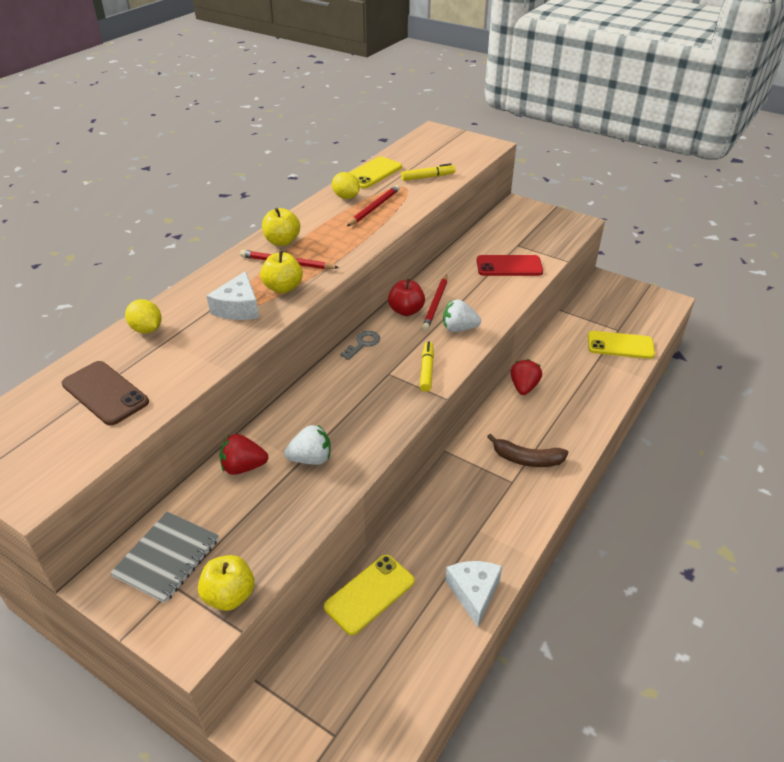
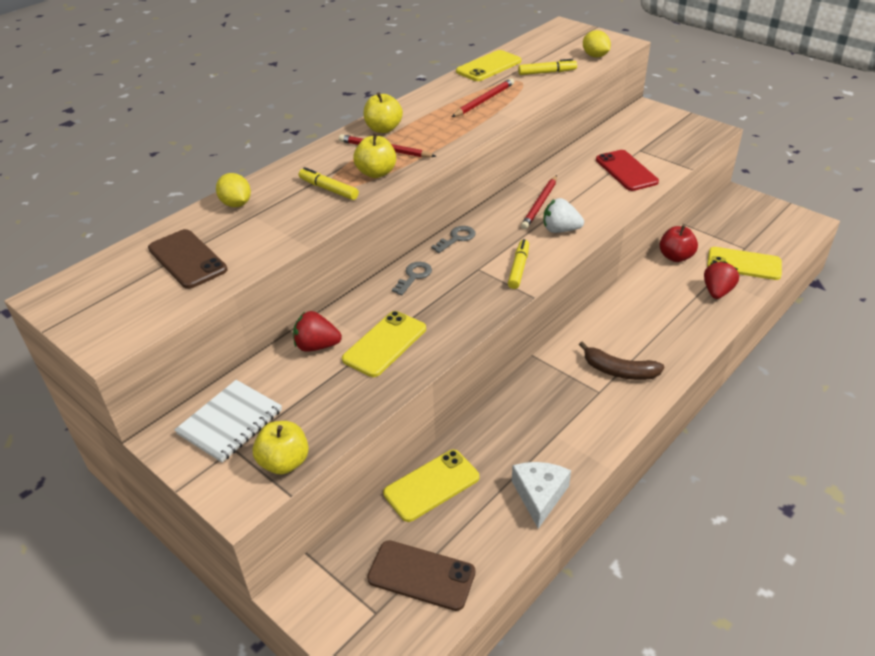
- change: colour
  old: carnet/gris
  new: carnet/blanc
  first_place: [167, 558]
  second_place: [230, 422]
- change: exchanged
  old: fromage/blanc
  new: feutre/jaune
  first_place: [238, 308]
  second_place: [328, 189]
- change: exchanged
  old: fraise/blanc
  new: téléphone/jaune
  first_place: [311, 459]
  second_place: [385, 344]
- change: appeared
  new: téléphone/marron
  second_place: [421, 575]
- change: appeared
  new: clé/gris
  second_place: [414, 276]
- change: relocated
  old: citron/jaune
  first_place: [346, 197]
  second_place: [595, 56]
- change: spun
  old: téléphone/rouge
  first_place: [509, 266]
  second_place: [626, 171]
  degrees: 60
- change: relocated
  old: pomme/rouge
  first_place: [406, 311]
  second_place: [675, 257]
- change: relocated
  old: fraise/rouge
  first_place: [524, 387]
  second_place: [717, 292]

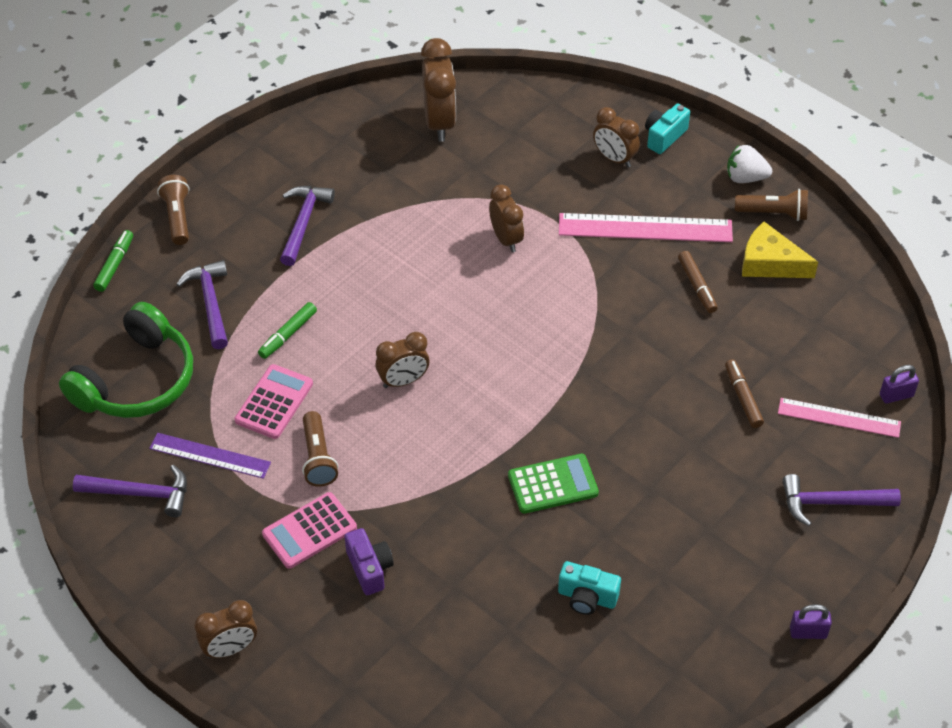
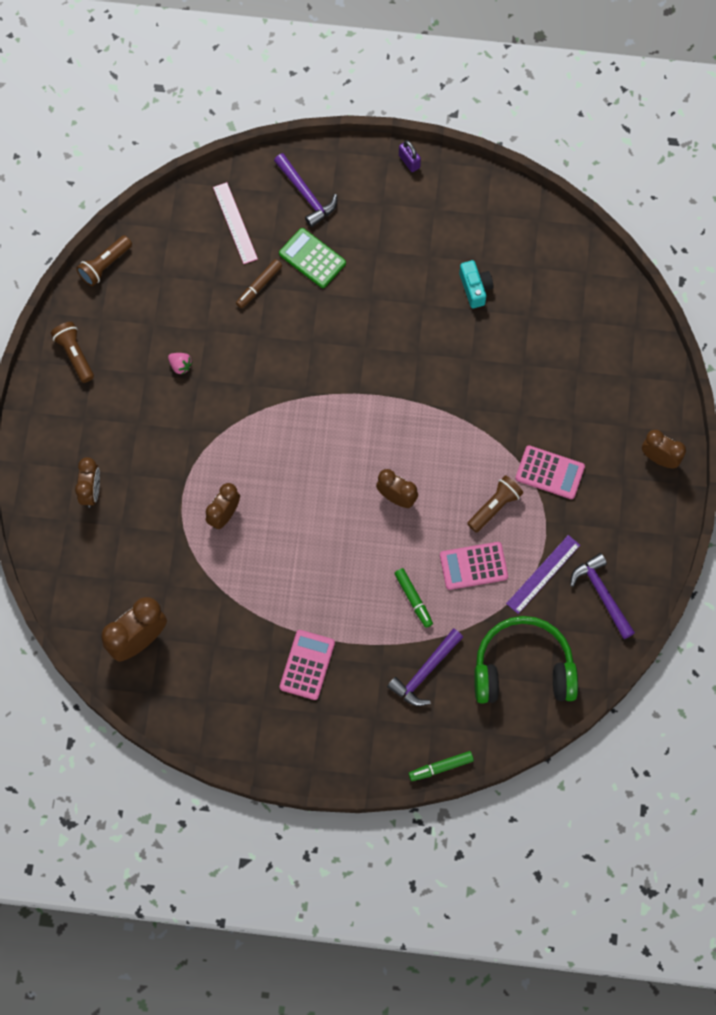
- change: relocated
  old: lampe de poche/marron
  first_place: [177, 217]
  second_place: [105, 265]
- change: exchanged
  old: feutre/marron
  new: fraise/rose
  first_place: [697, 286]
  second_place: [180, 366]
- change: relocated
  old: calculatrice/vert
  first_place: [553, 484]
  second_place: [312, 258]
- change: exchanged
  old: marteau/violet
  new: calculatrice/rose
  first_place: [303, 222]
  second_place: [307, 665]
- change: spun
  old: feutre/vert
  first_place: [288, 334]
  second_place: [413, 599]
  degrees: 60
- change: spun
  old: règle/violet
  first_place: [210, 455]
  second_place: [543, 574]
  degrees: 60
- change: missing
  old: appareil photo/violet
  first_place: [369, 568]
- change: missing
  old: règle/rose
  first_place: [645, 228]
- change: missing
  old: appareil photo/turquoise
  first_place: [664, 137]
- change: missing
  old: fraise/blanc
  first_place: [745, 177]
- change: missing
  old: fromage/jaune
  first_place: [769, 263]
- change: missing
  old: cadenas/violet
  first_place: [896, 395]

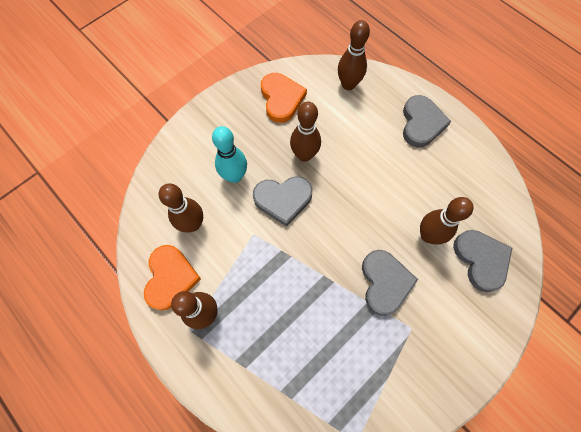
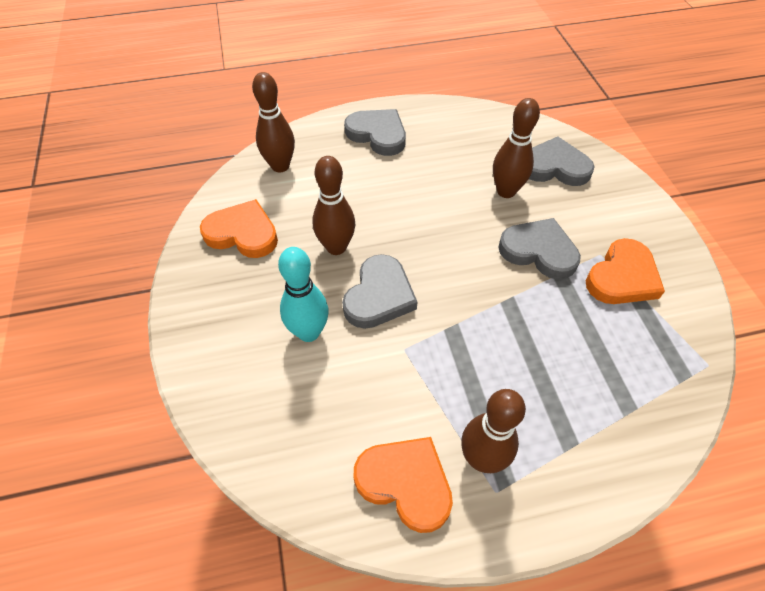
- change: appeared
  new: cœur/orange
  second_place: [622, 277]
- change: missing
  old: quille/marron
  first_place: [193, 224]

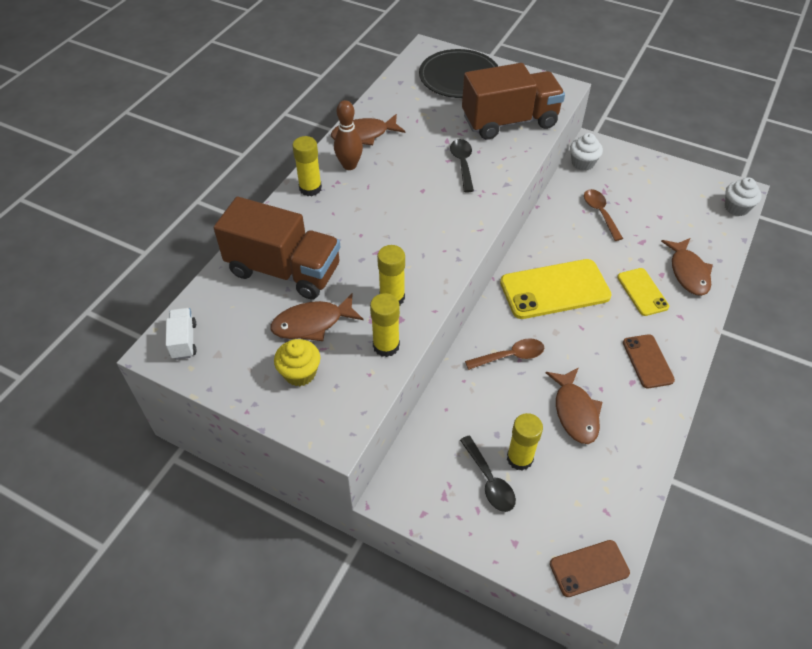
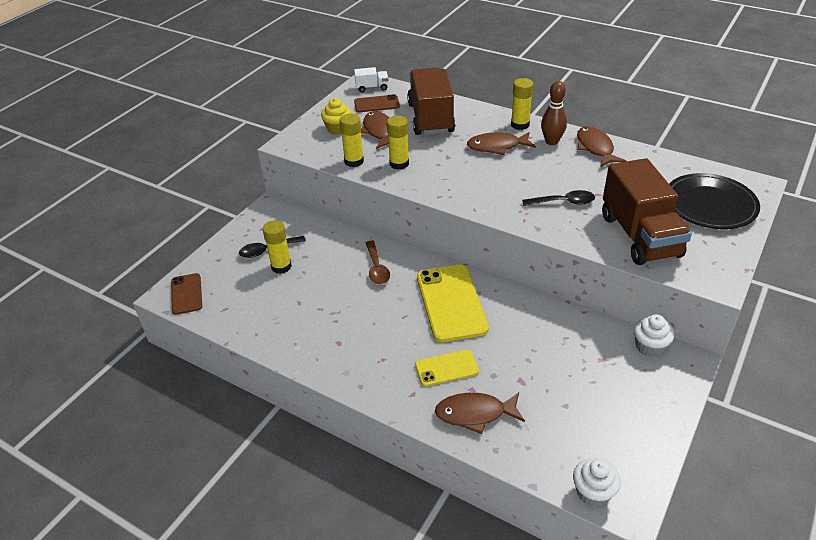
- change: relocated
  old: téléphone/marron
  first_place: [647, 361]
  second_place: [376, 104]
- change: spun
  old: camion/marron
  first_place: [284, 270]
  second_place: [430, 118]
  degrees: 150
- change: relocated
  old: poisson/marron
  first_place: [575, 411]
  second_place: [497, 147]
- change: missing
  old: cuillère/marron
  first_place: [600, 213]

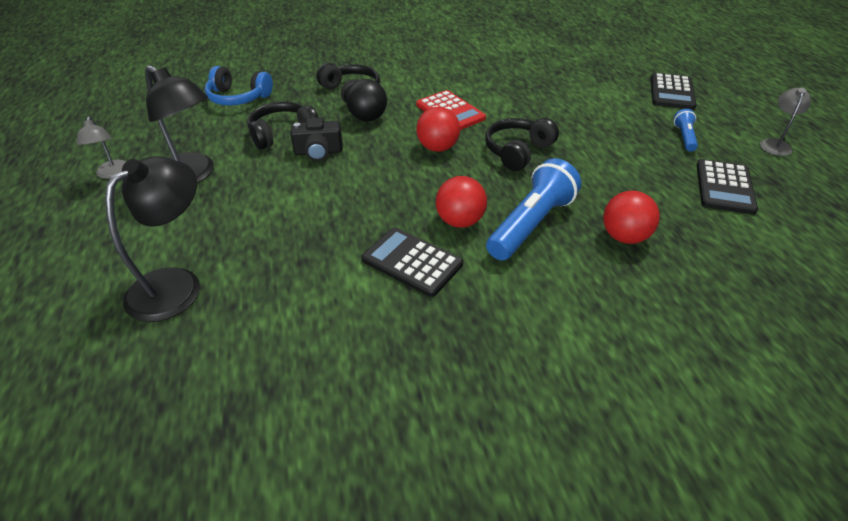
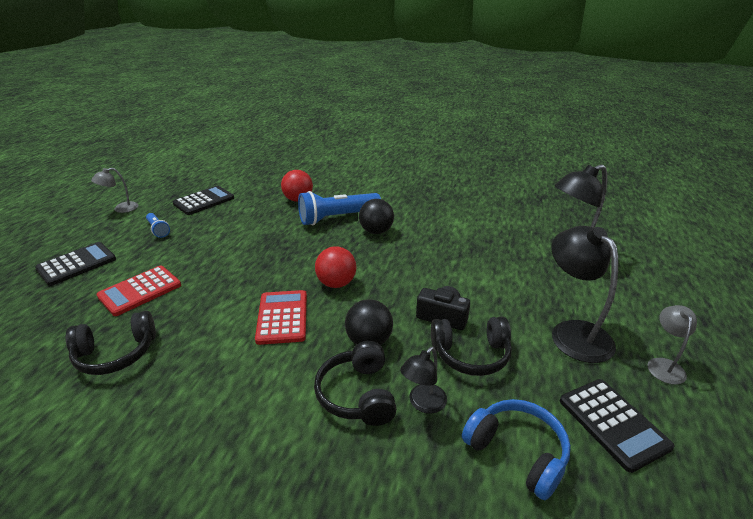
- change: relocated
  old: casque audio/noir
  first_place: [517, 151]
  second_place: [116, 354]
- change: appeared
  new: calculatrice/rouge
  second_place: [140, 291]
- change: spun
  old: lampe de poche/bleu
  first_place: [684, 137]
  second_place: [158, 230]
  degrees: -75
- change: colour
  old: balle/rouge
  new: balle/noir
  first_place: [460, 221]
  second_place: [376, 231]
- change: appeared
  new: lampe/noir
  second_place: [423, 404]
- change: relocated
  old: calculatrice/noir
  first_place: [412, 262]
  second_place: [613, 423]

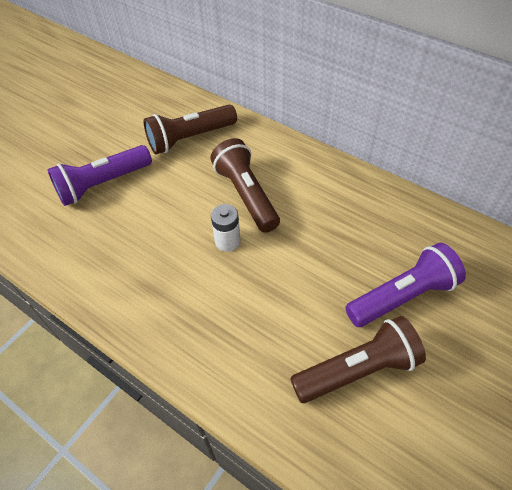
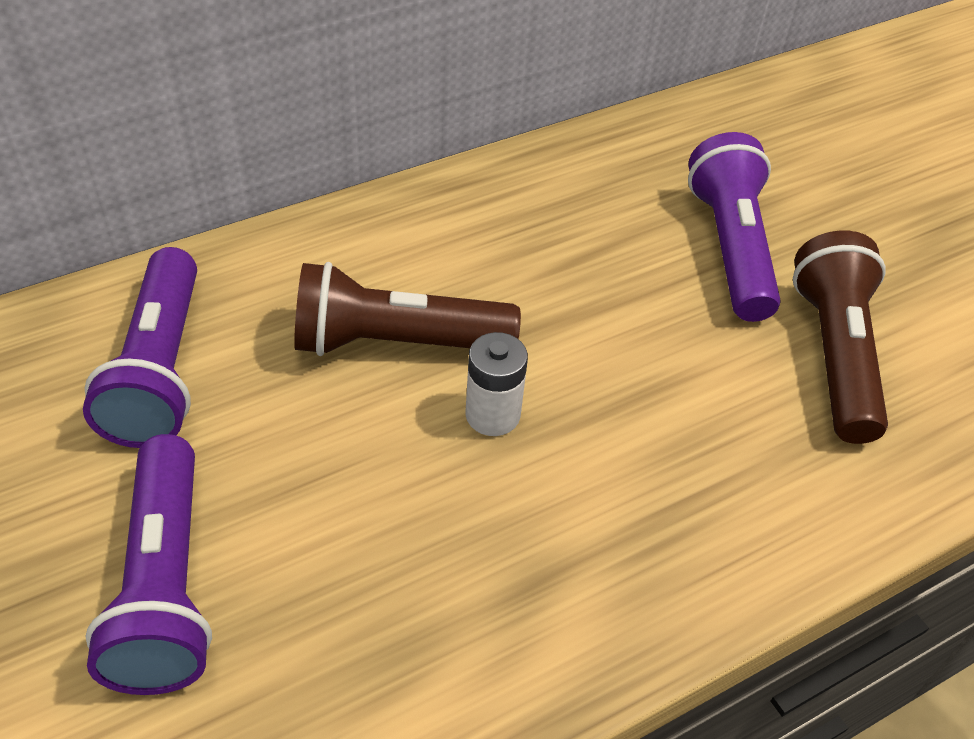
- change: colour
  old: lampe de poche/marron
  new: lampe de poche/violet
  first_place: [189, 138]
  second_place: [159, 370]

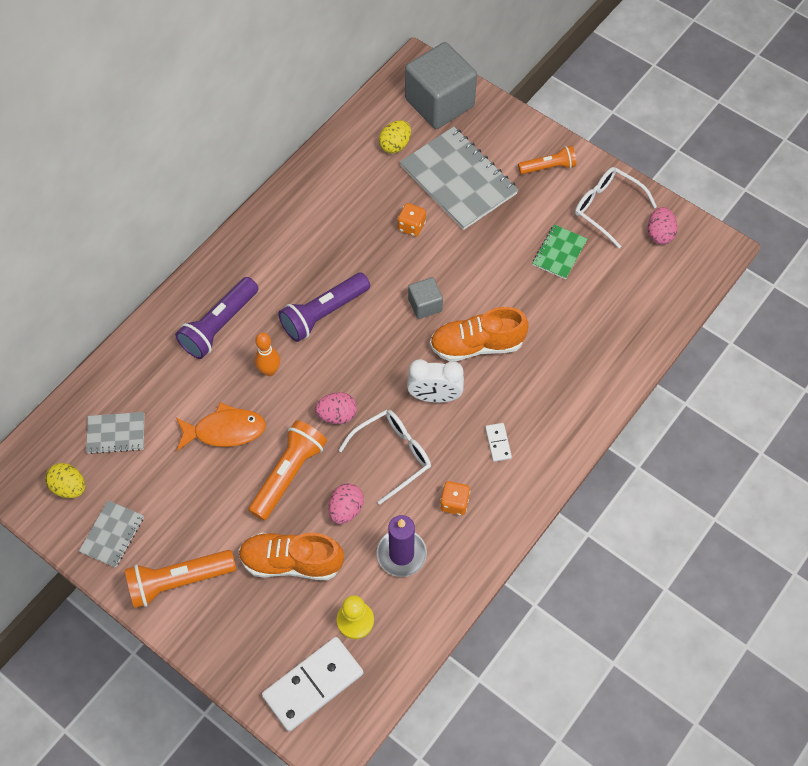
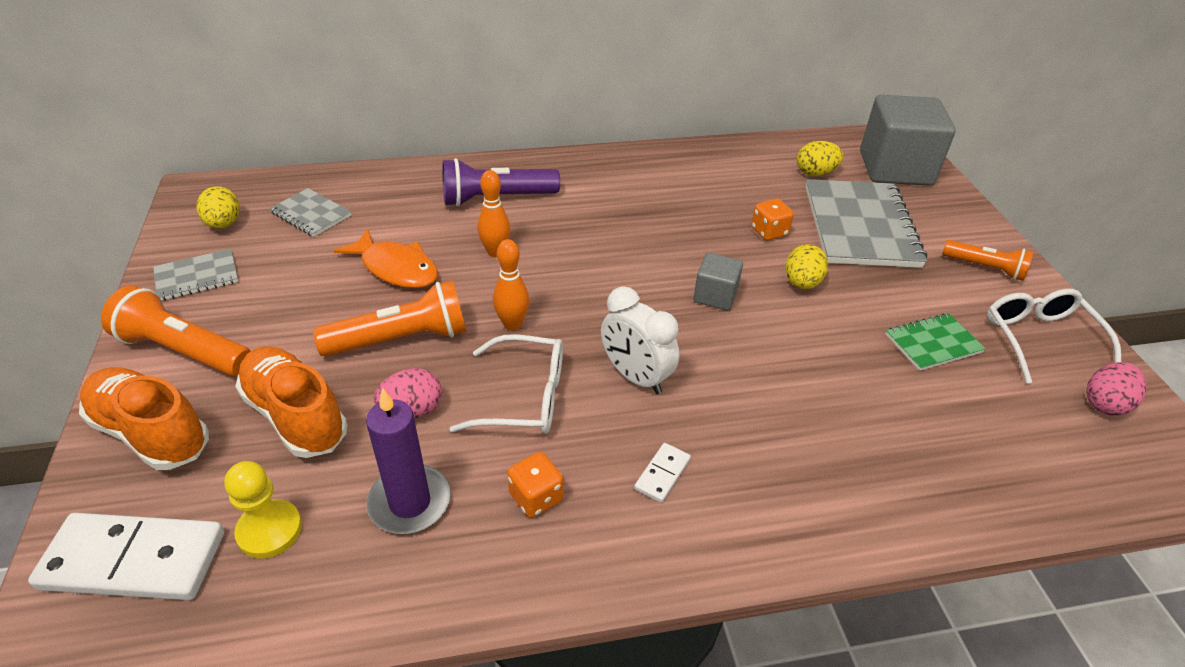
- change: relocated
  old: chaussure/orange
  first_place: [477, 345]
  second_place: [151, 433]
- change: exchanged
  old: œuf/rose
  new: quille/orange
  first_place: [337, 415]
  second_place: [512, 324]
- change: appeared
  new: œuf/jaune
  second_place: [802, 283]
- change: missing
  old: lampe de poche/violet
  first_place: [323, 313]

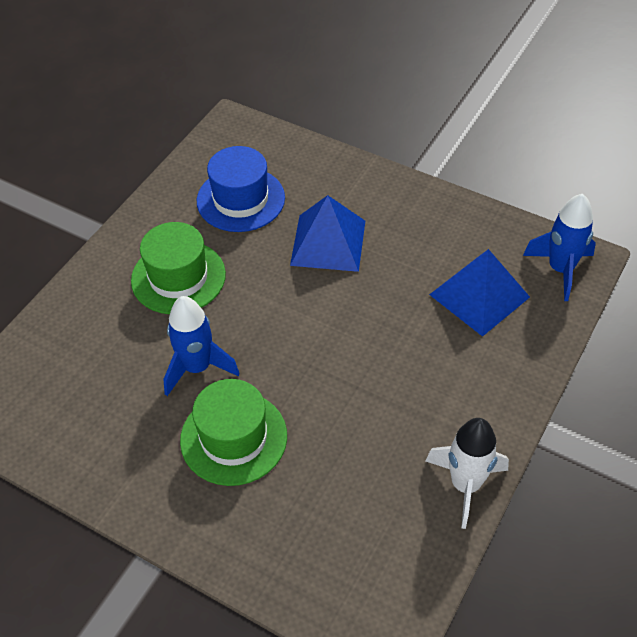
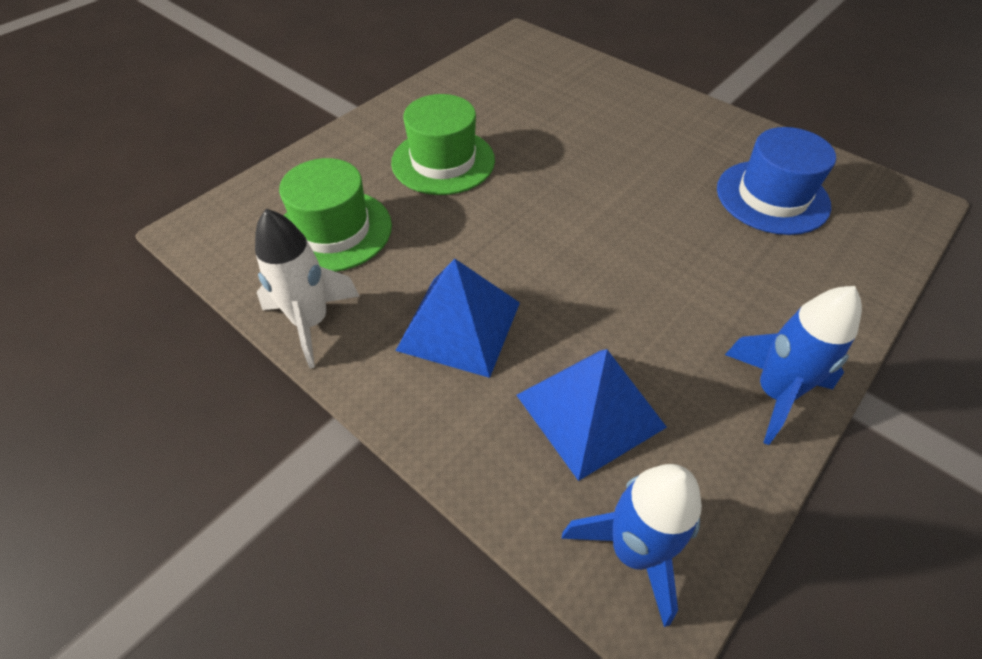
- change: relocated
  old: chapeau/vert
  first_place: [178, 277]
  second_place: [334, 230]
- change: relocated
  old: pyramide/bleu
  first_place: [328, 242]
  second_place: [459, 325]
- change: relocated
  old: fusée/bleu
  first_place: [197, 367]
  second_place: [774, 393]

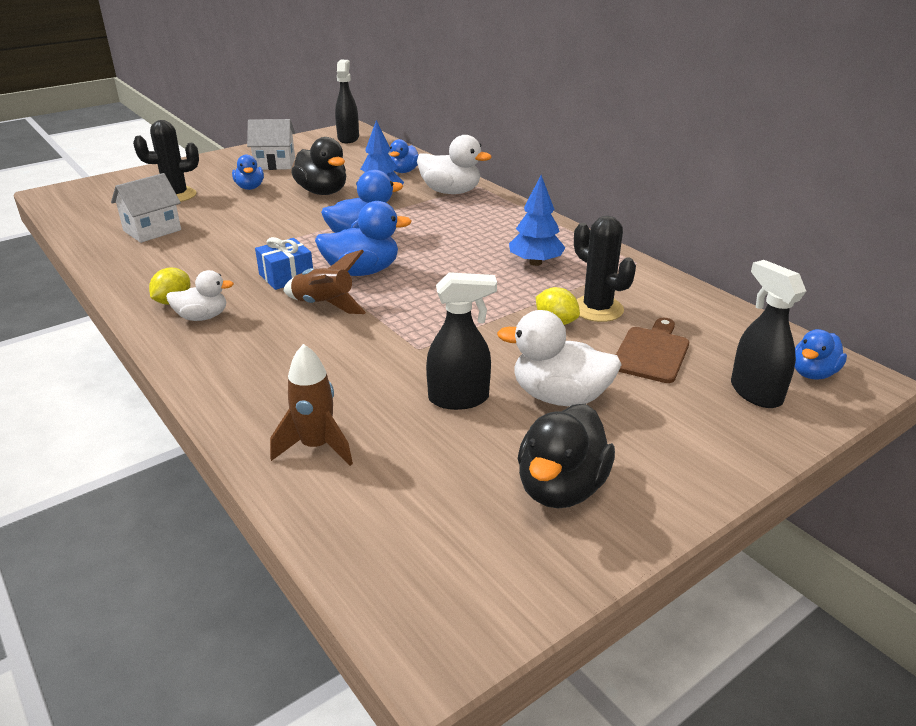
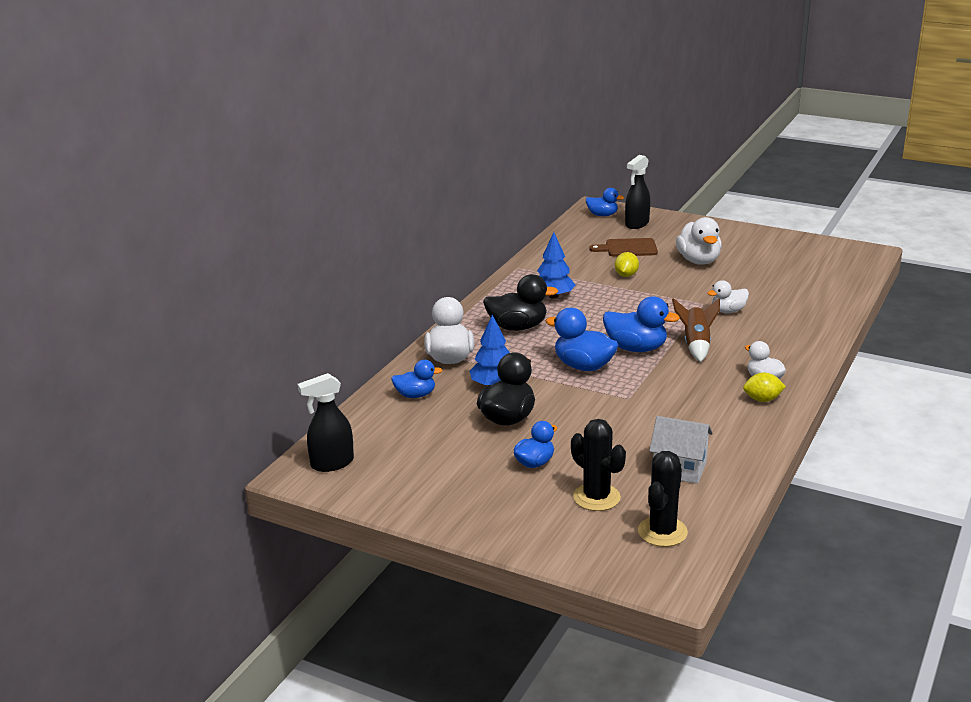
- change: relocated
  old: canard/noir
  first_place: [561, 488]
  second_place: [517, 327]
- change: spun
  old: canard/bleu
  first_place: [362, 271]
  second_place: [636, 348]
  degrees: 150
- change: relocated
  old: cactus/noir
  first_place: [597, 309]
  second_place: [662, 532]
- change: appeared
  new: canard/blanc
  second_place: [728, 311]
- change: missing
  old: maison/blanc
  first_place: [275, 164]
- change: missing
  old: cadeau/bleu
  first_place: [286, 276]
- change: missing
  old: fusée/marron
  first_place: [316, 447]
- change: missing
  old: vaporisateur/noir
  first_place: [459, 399]

